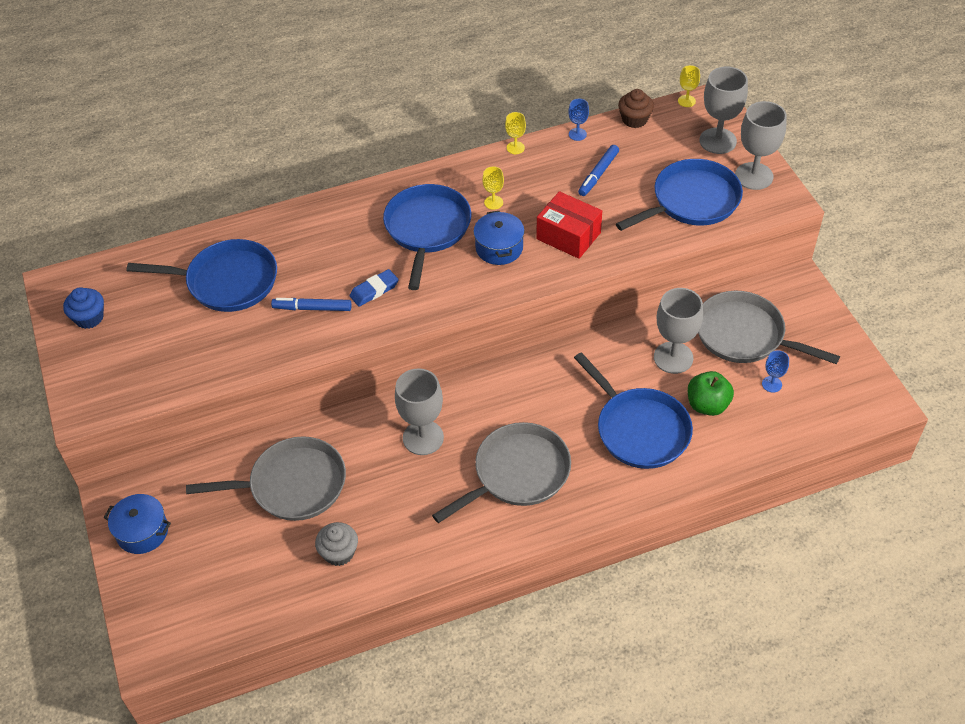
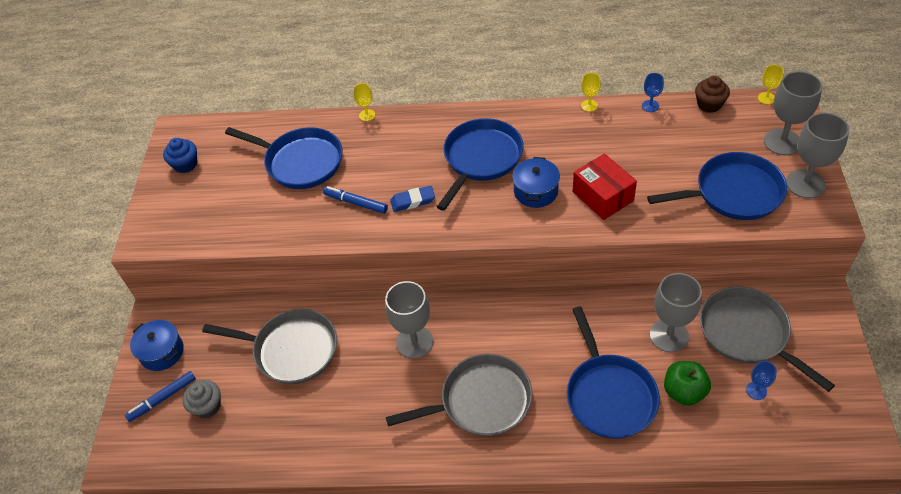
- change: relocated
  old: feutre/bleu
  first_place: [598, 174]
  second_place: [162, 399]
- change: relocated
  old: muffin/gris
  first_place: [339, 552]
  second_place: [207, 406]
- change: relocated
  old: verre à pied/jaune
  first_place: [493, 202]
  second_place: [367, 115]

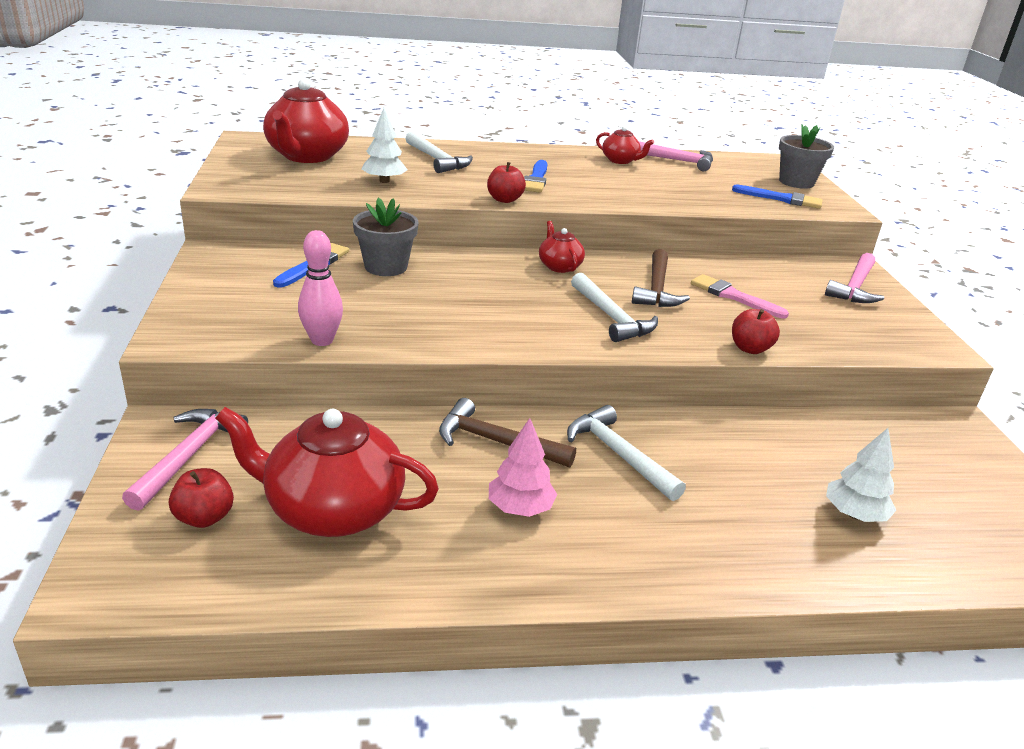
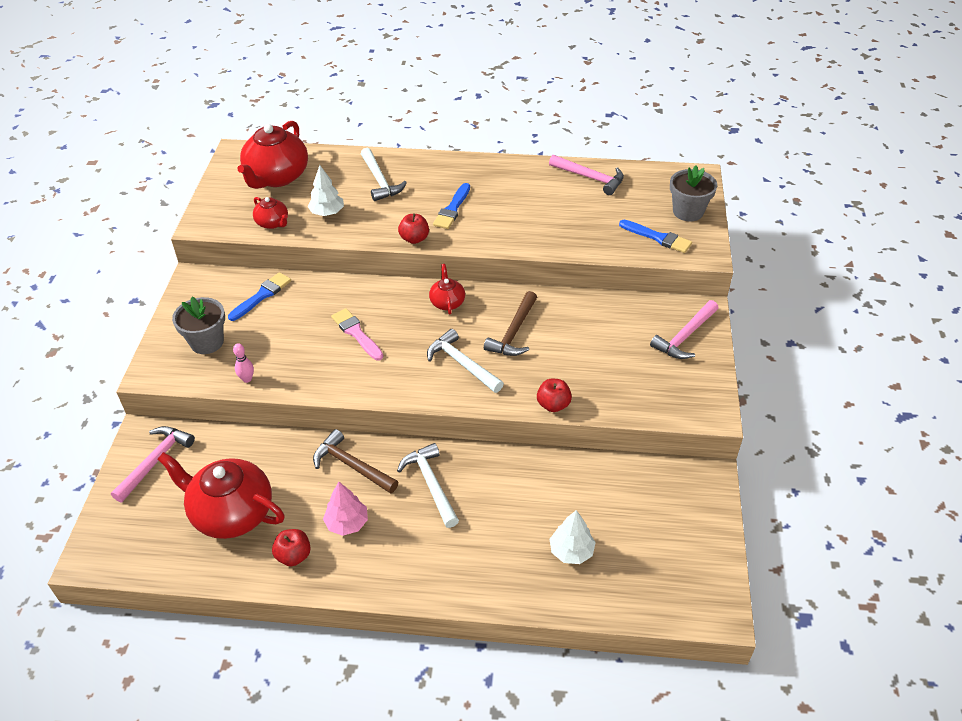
- change: relocated
  old: pot de fleurs/gris
  first_place: [386, 267]
  second_place: [207, 342]
- change: size
  old: quille/rose
  first_place: [322, 340]
  second_place: [247, 379]
  factor: 0.62
- change: relocated
  old: théière/rouge
  first_place: [620, 160]
  second_place: [273, 223]
- change: relocated
  old: pomme/rouge
  first_place: [204, 517]
  second_place: [294, 556]
- change: relocated
  old: pinceau/rose
  first_place: [733, 296]
  second_place: [356, 333]
- change: spun
  old: marteau/blanc
  first_place: [611, 317]
  second_place: [462, 364]
  degrees: 150

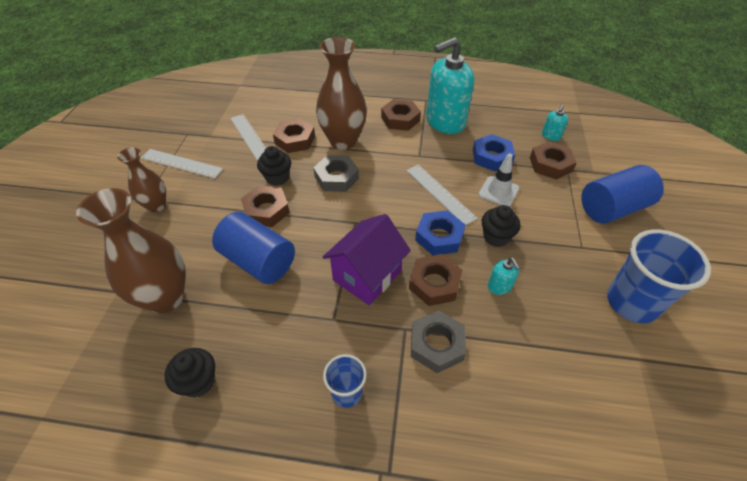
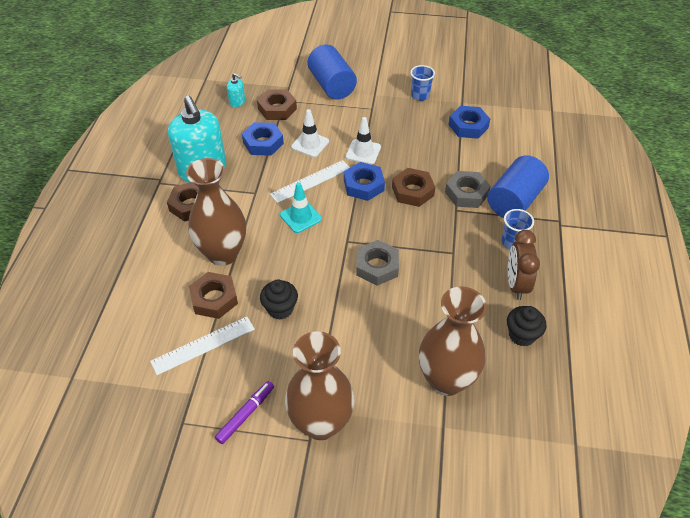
- change: exchanged
  old: règle/blanc
  new: feutre/violet
  first_place: [181, 163]
  second_place: [245, 414]
- change: appeared
  new: cône de chantier/turquoise
  second_place: [301, 217]
- change: size
  old: vase/marron
  first_place: [156, 206]
  second_place: [321, 423]
  factor: 1.71
- change: exchanged
  old: muffin/noir
  new: cône de chantier/blanc
  first_place: [496, 237]
  second_place: [363, 152]
- change: relocated
  old: écrou/gris
  first_place: [336, 177]
  second_place: [377, 266]
- change: size
  old: gobelet/bleu
  first_place: [631, 303]
  second_place: [420, 96]
  factor: 0.54
- change: appeared
  new: écrou/bleu
  second_place: [468, 126]
- change: relocated
  old: cylindre/bleu
  first_place: [258, 261]
  second_place: [514, 201]
- change: appeared
  new: réveil/marron
  second_place: [516, 284]
- change: missing
  old: écrou/marron
  first_place: [266, 210]
- change: missing
  old: maison/violet
  first_place: [367, 276]
- change: missing
  old: distributeur de savon/turquoise
  first_place: [499, 286]

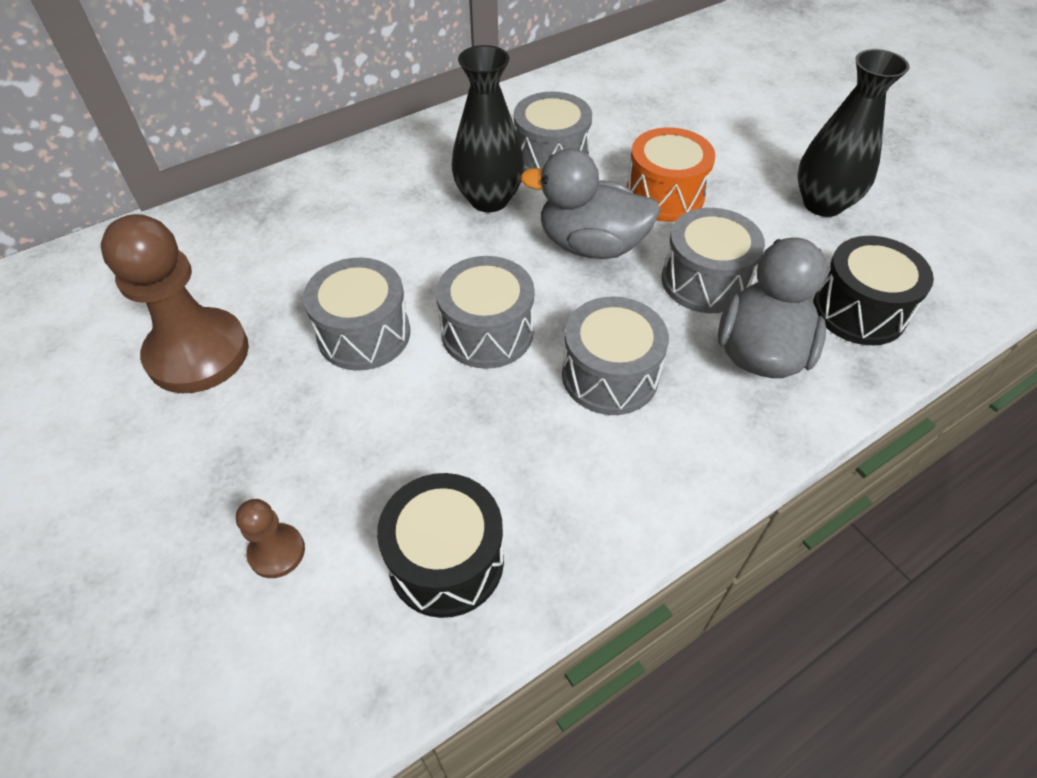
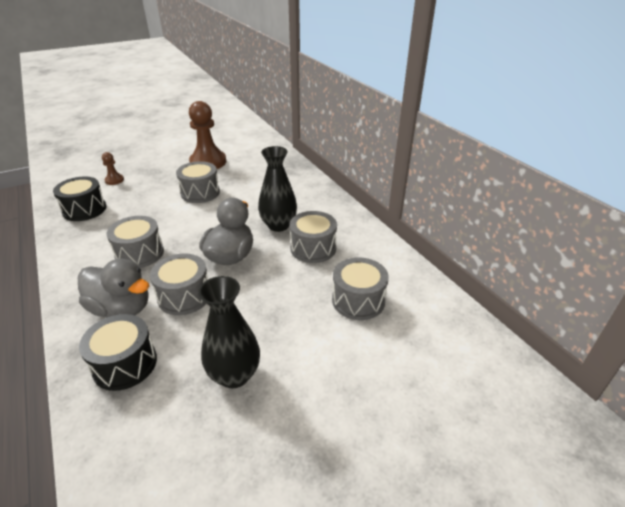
- change: relocated
  old: tambour/gris
  first_place: [487, 332]
  second_place: [358, 300]
- change: missing
  old: tambour/orange
  first_place: [664, 195]

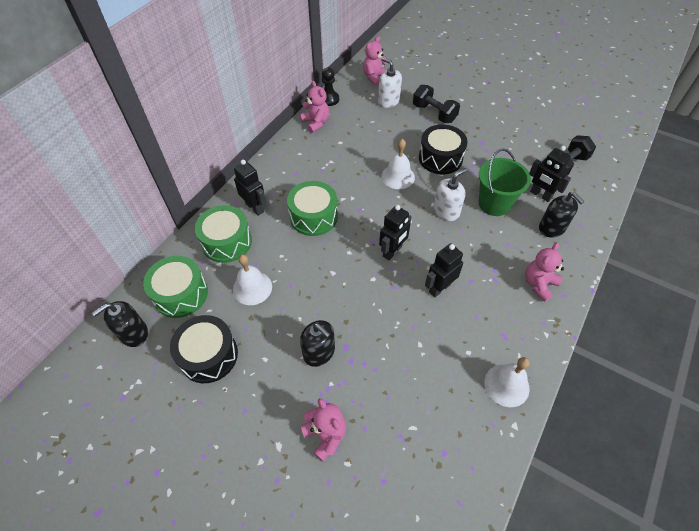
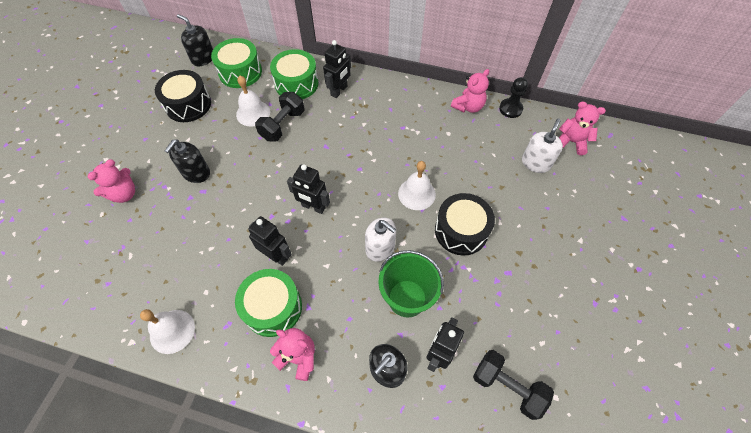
- change: relocated
  old: tambour/vert
  first_place: [313, 217]
  second_place: [273, 307]
- change: relocated
  old: haltère/noir
  first_place: [434, 113]
  second_place: [283, 125]

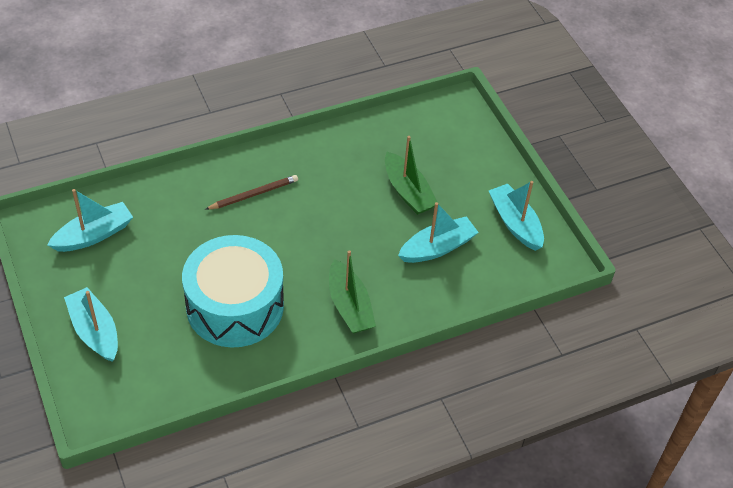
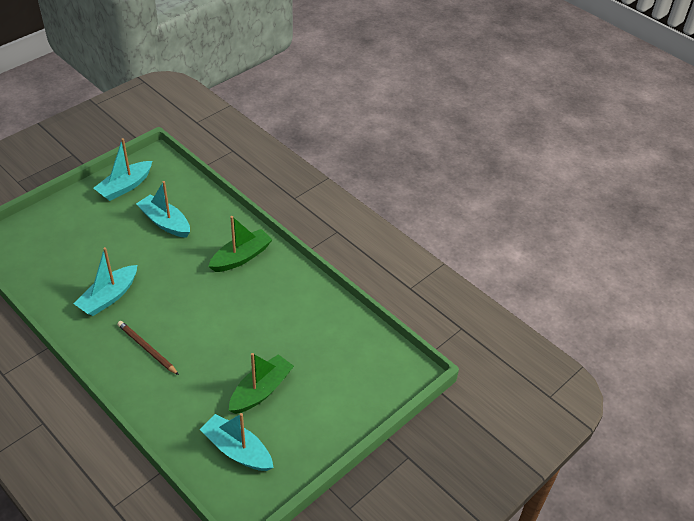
- change: relocated
  old: bateau/turquoise
  first_place: [95, 331]
  second_place: [109, 297]
- change: relocated
  old: bateau/vert
  first_place: [408, 192]
  second_place: [261, 390]
- change: missing
  old: tambour/turquoise
  first_place: [235, 306]

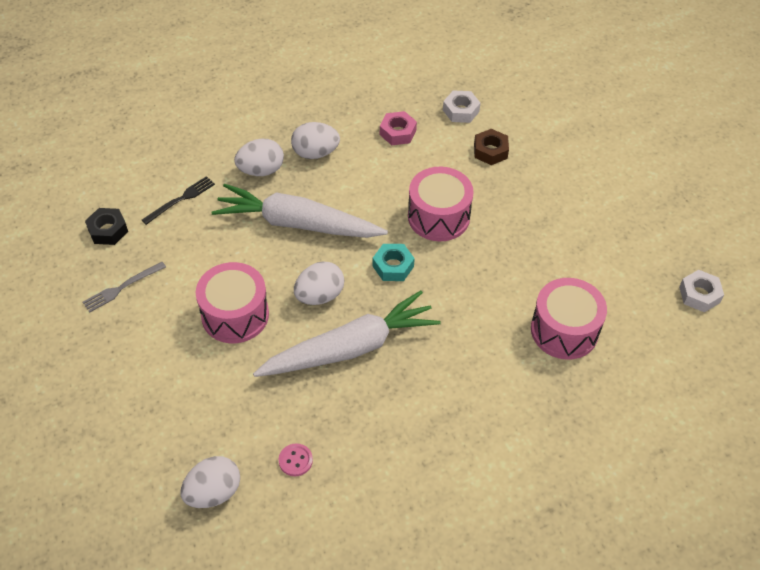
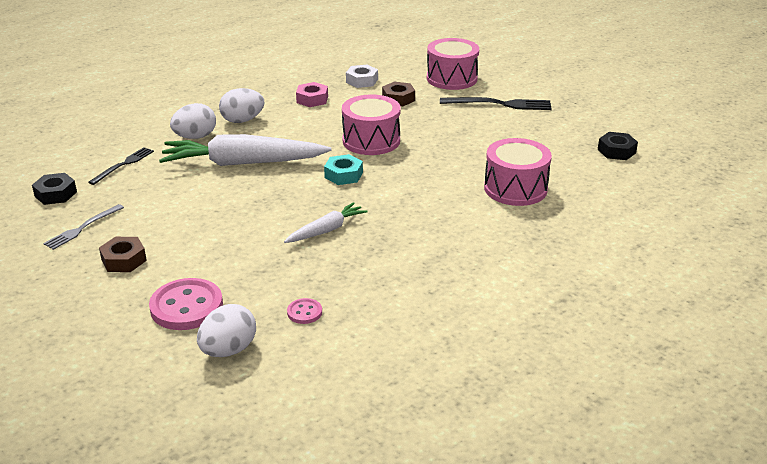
- change: appeared
  new: écrou/marron
  second_place: [124, 260]
- change: appeared
  new: bouton/rose
  second_place: [186, 307]
- change: size
  old: carotte/blanc
  first_place: [350, 348]
  second_place: [326, 230]
  factor: 0.51
- change: relocated
  old: tambour/rose
  first_place: [235, 315]
  second_place: [452, 78]
- change: appeared
  new: fourchette/noir
  second_place: [500, 104]
- change: colour
  old: écrou/blanc
  new: écrou/noir
  first_place: [699, 295]
  second_place: [616, 151]
- change: missing
  old: œuf/blanc
  first_place: [319, 295]

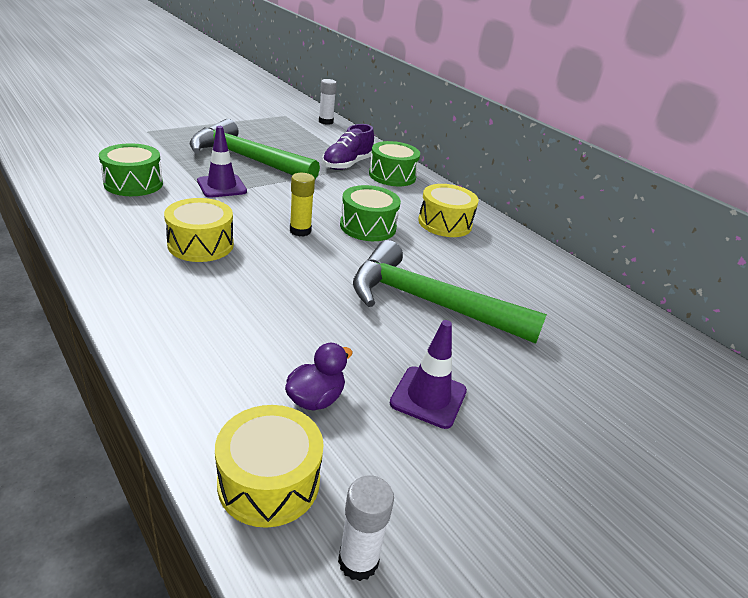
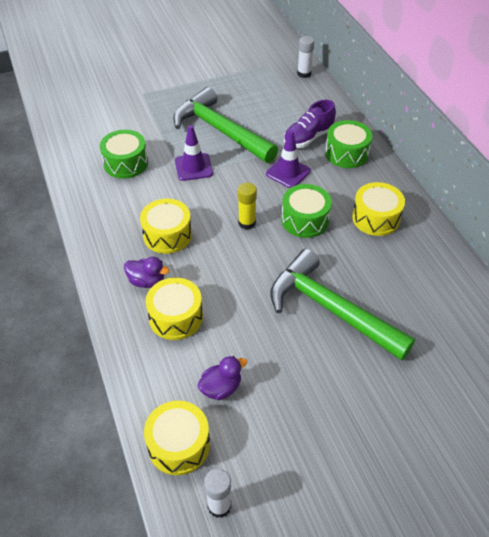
- change: appeared
  new: canard/violet
  second_place: [147, 281]
- change: appeared
  new: tambour/jaune
  second_place: [176, 317]
- change: relocated
  old: cône de chantier/violet
  first_place: [428, 397]
  second_place: [288, 172]

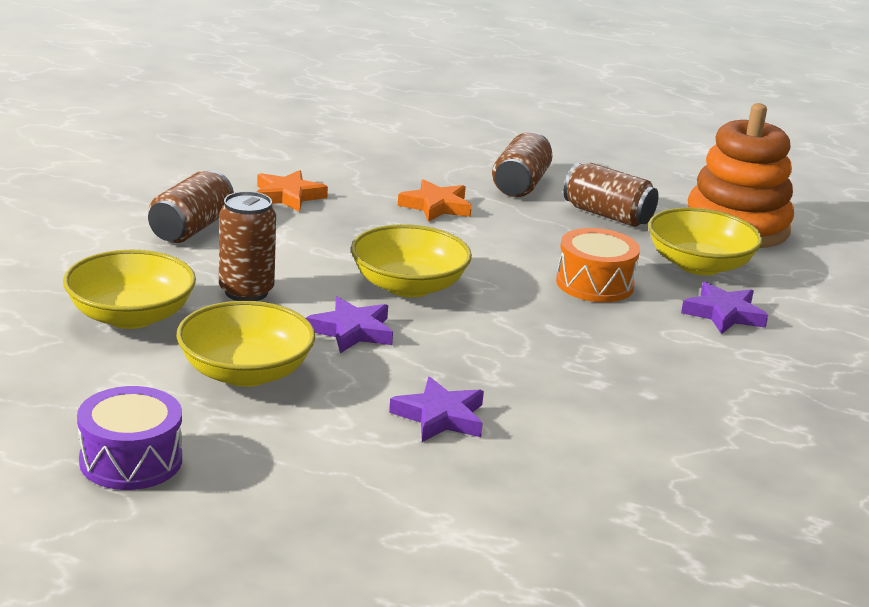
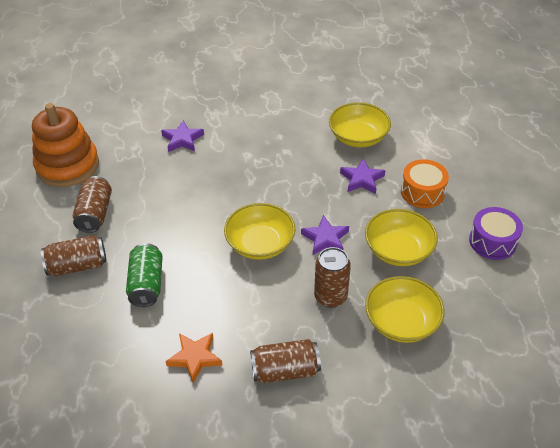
- change: exchanged
  old: étoile/orange
  new: canette/vert
  first_place: [436, 206]
  second_place: [146, 284]
- change: relocated
  old: bol/jaune
  first_place: [699, 265]
  second_place: [358, 137]
- change: relocated
  old: tambour/orange
  first_place: [594, 284]
  second_place: [422, 192]

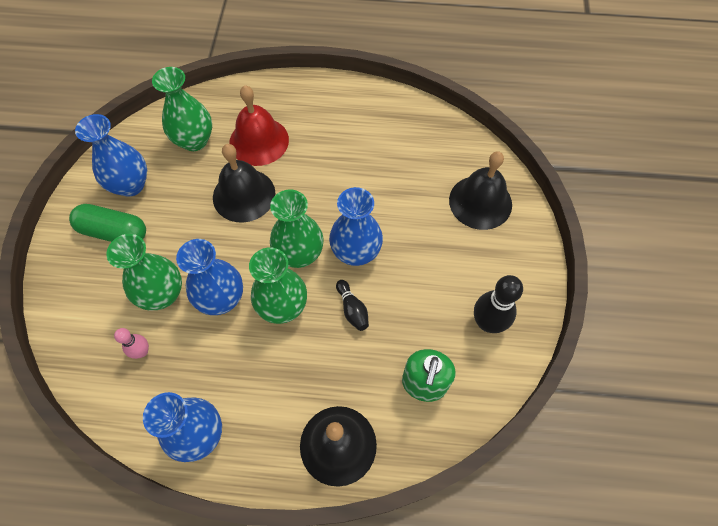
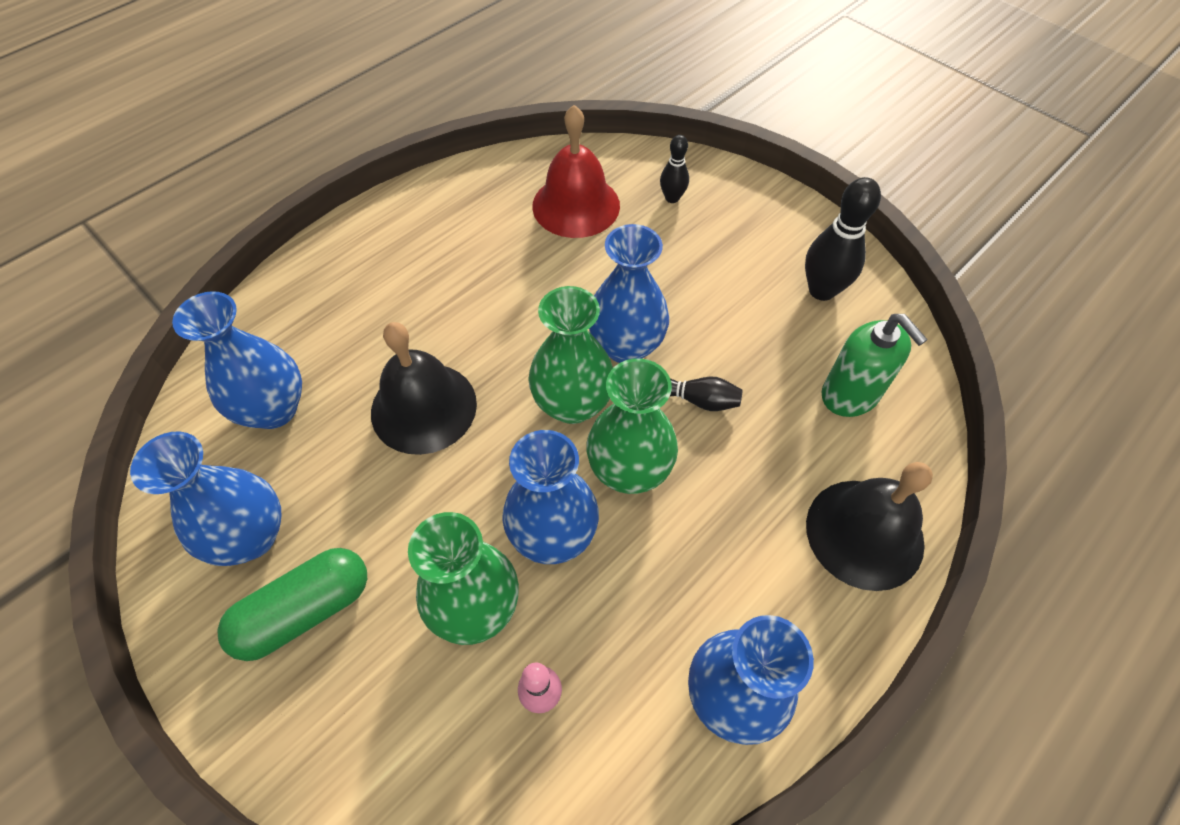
- change: colour
  old: vase/vert
  new: vase/bleu
  first_place: [194, 141]
  second_place: [274, 409]
- change: relocated
  old: cloche/rouge
  first_place: [259, 141]
  second_place: [576, 205]
- change: exchanged
  old: cloche/noir
  new: quille/noir
  first_place: [480, 202]
  second_place: [672, 198]

